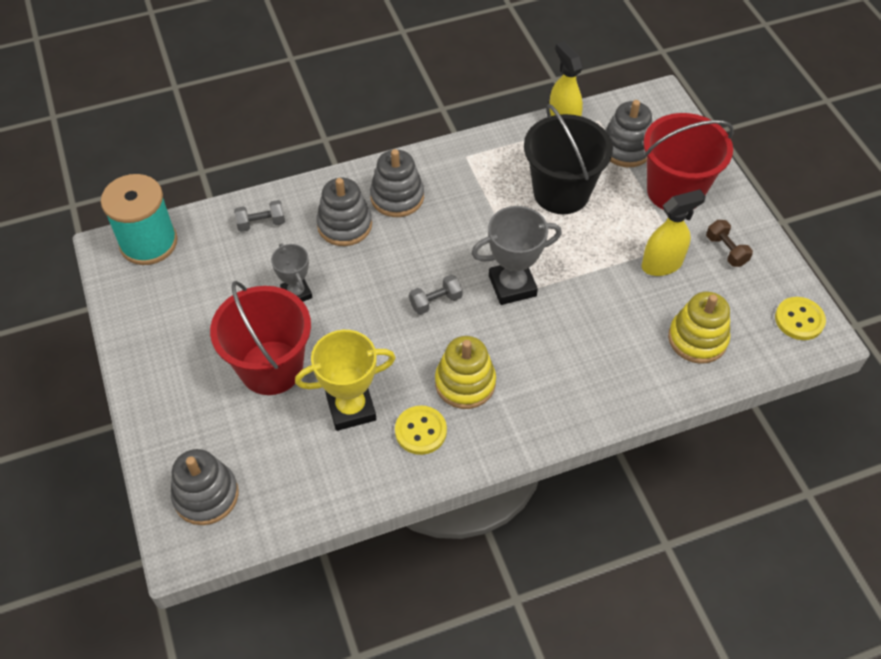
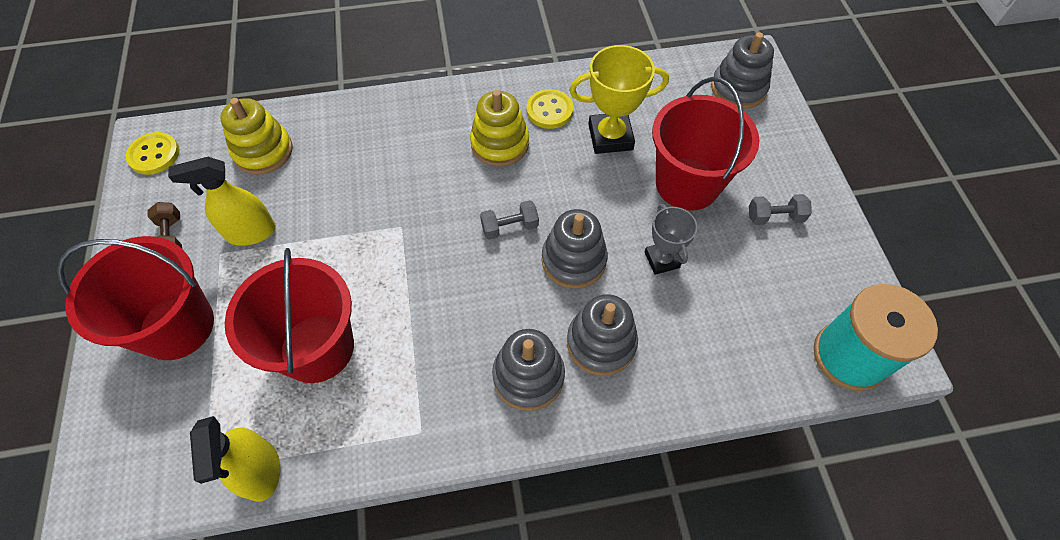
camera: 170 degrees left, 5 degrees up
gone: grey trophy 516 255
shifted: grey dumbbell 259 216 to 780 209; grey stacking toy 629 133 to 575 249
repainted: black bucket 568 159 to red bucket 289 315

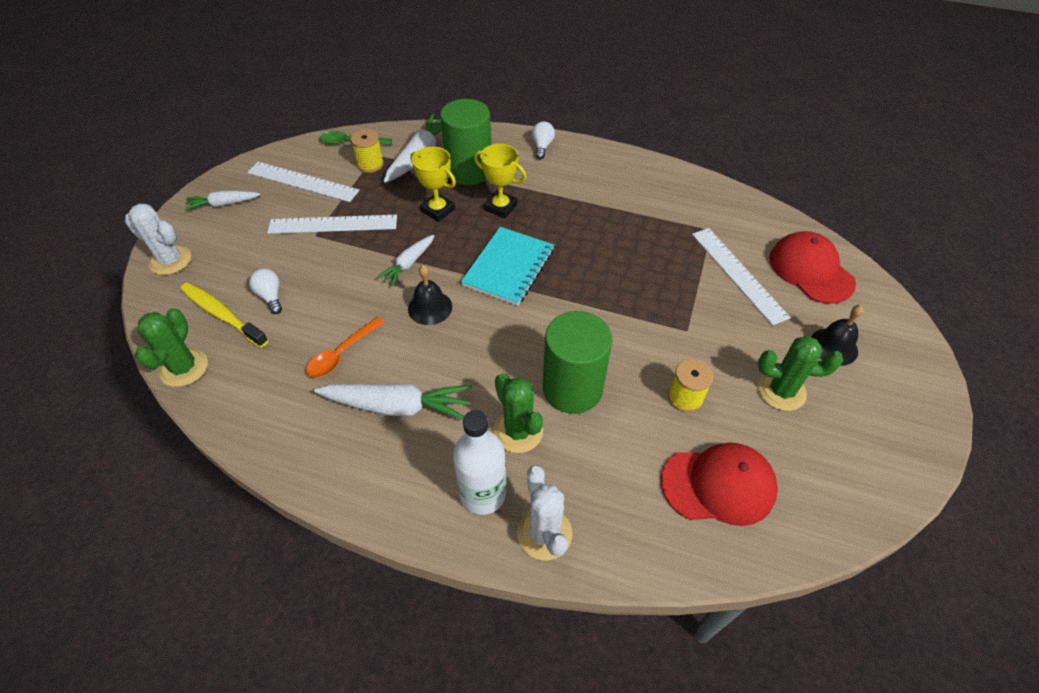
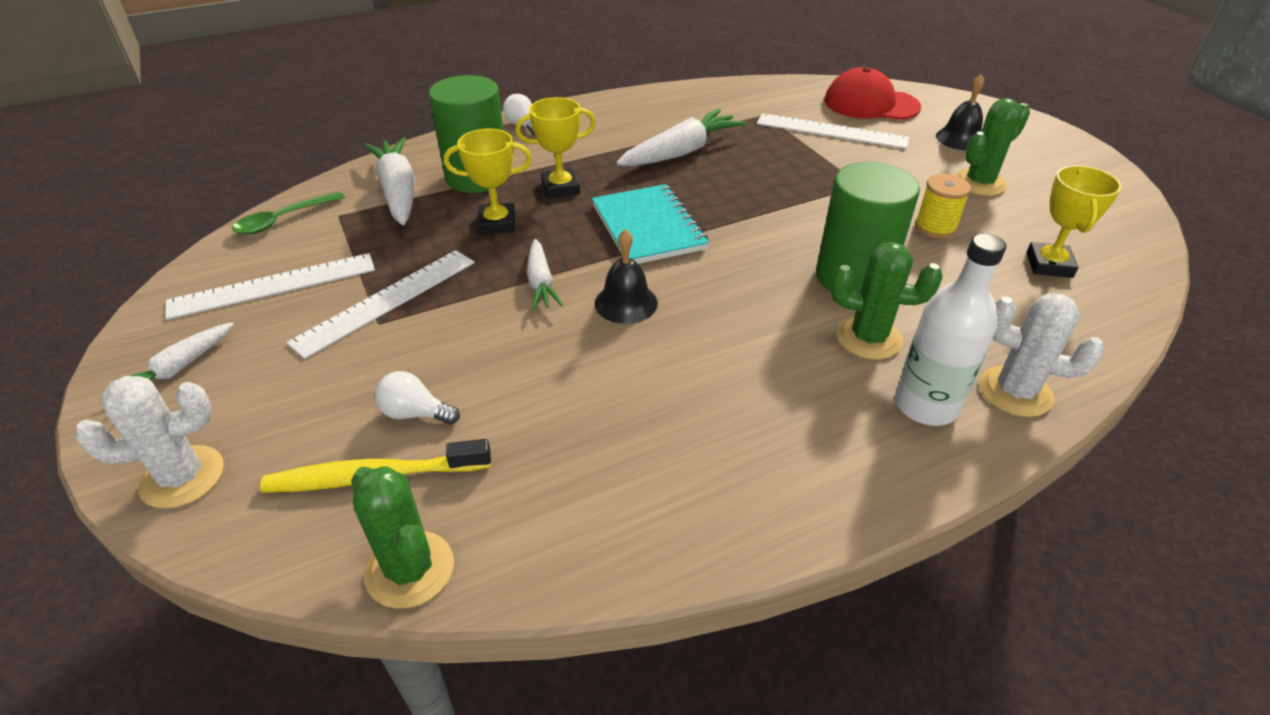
camera: 45 degrees left, 10 degrees down
gone: orange spoon 345 347; yellow spool 367 151
shifted: white carrot 393 401 to 681 137
swapped: red cap 719 484 to yellow trophy 1074 221

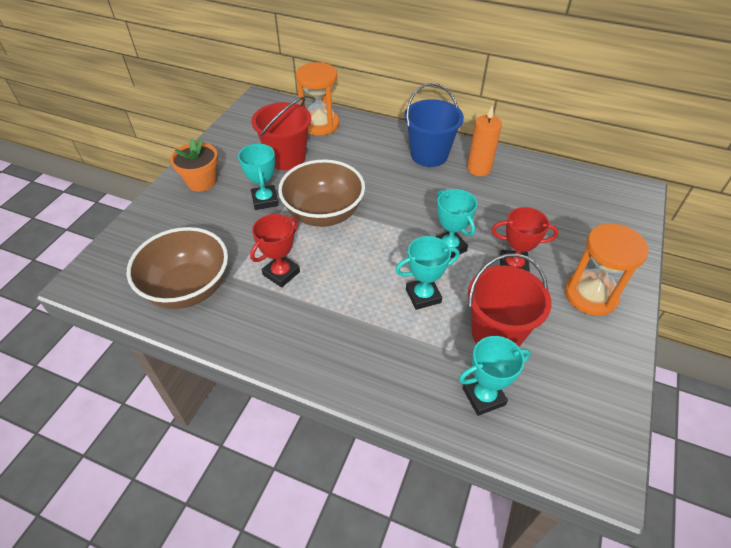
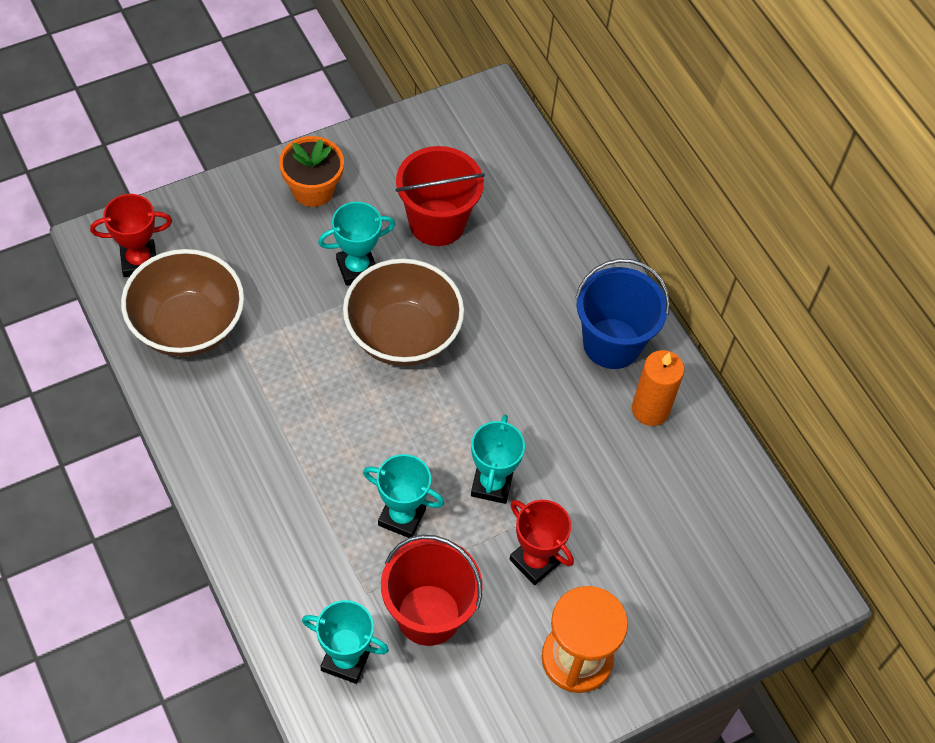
camera: 35 degrees right, 10 degrees up
gone: orange hourglass 317 99
shifted: red trophy 275 251 to 131 235
rotated: turquoise trophy 258 177 = 356 244 45 degrees clockwise

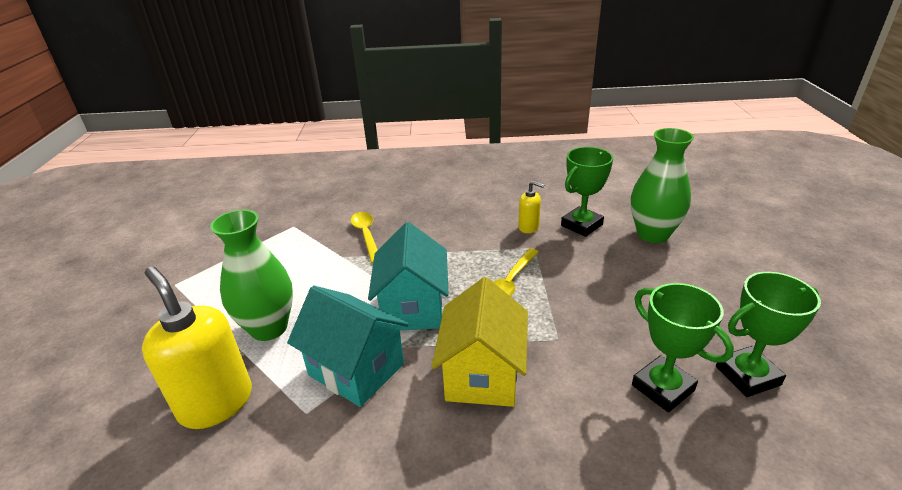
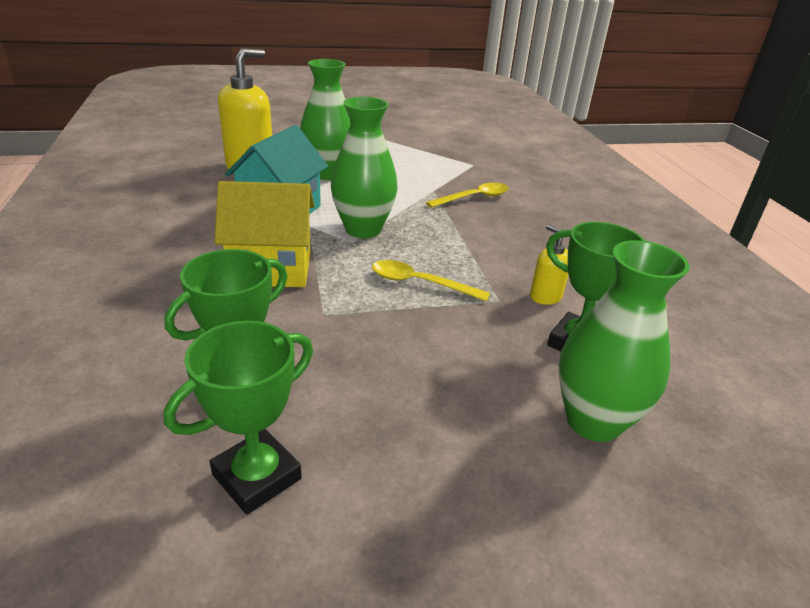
camera: 75 degrees right, 0 degrees up
swapped: turquoise house 408 276 to green vase 364 167
rotated: yellow soap dispenser 531 207 = 549 264 135 degrees clockwise; green trophy 768 334 = 238 418 75 degrees clockwise

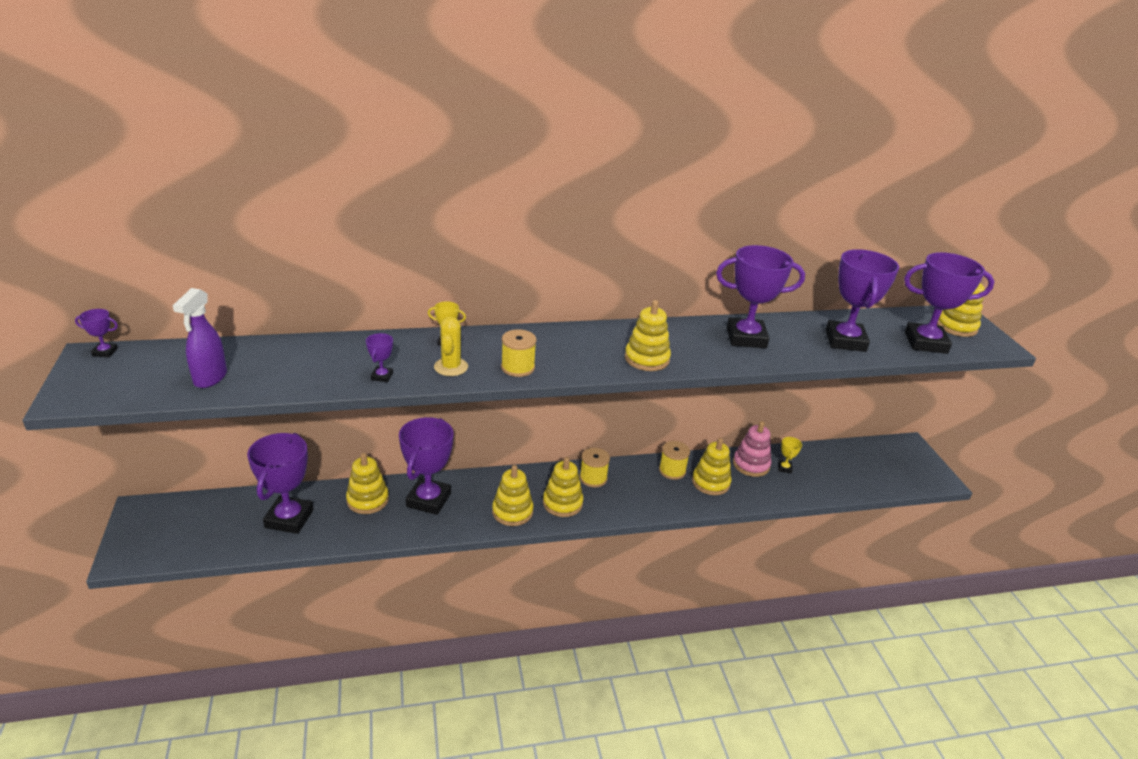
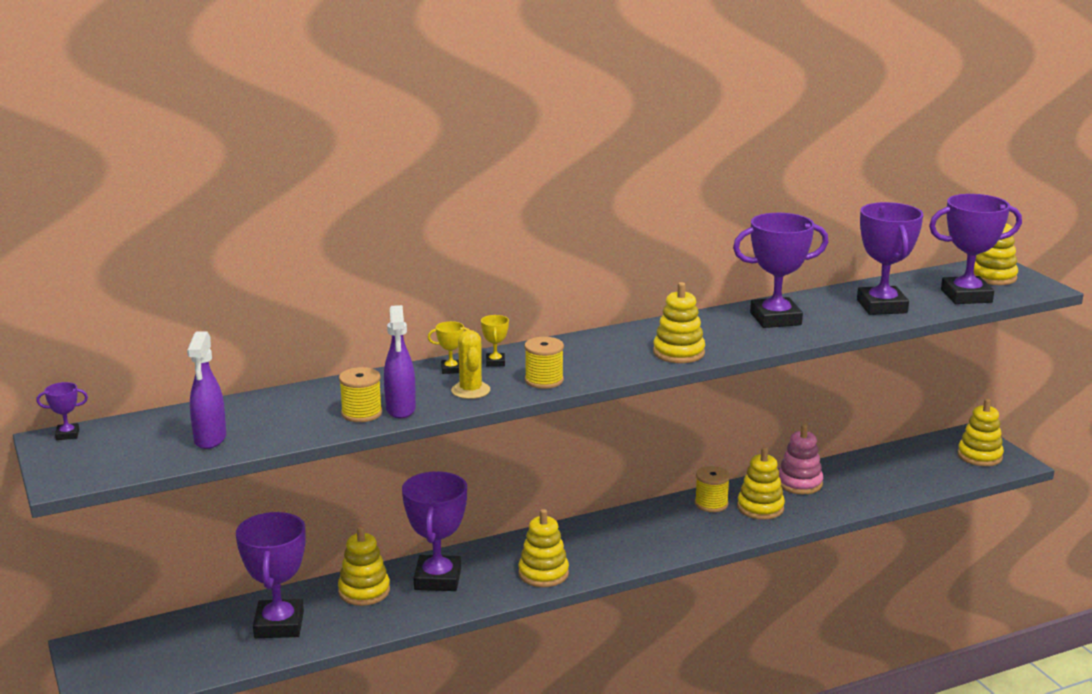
camera: 10 degrees left, 10 degrees down
shifted: yellow stacking toy 563 487 to 981 432; yellow spool 595 467 to 360 394; yellow trophy 790 455 to 495 341
swapped: purple trophy 379 357 to purple spray bottle 400 362

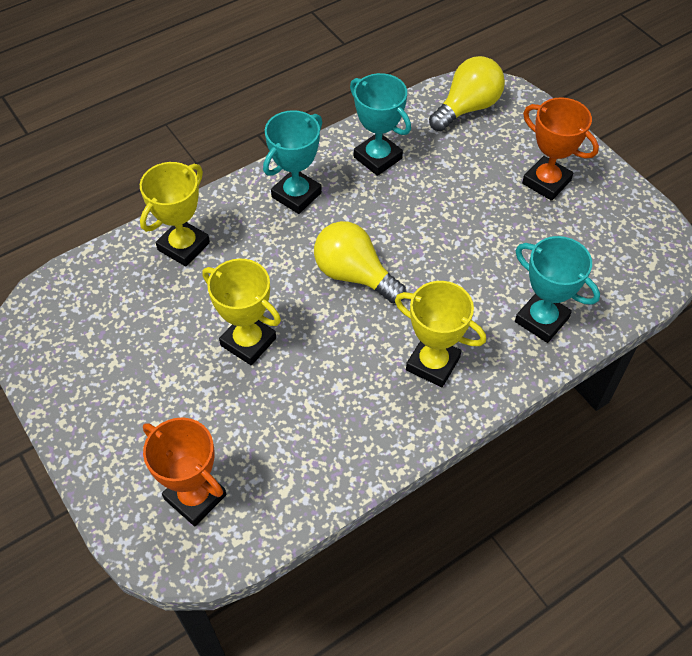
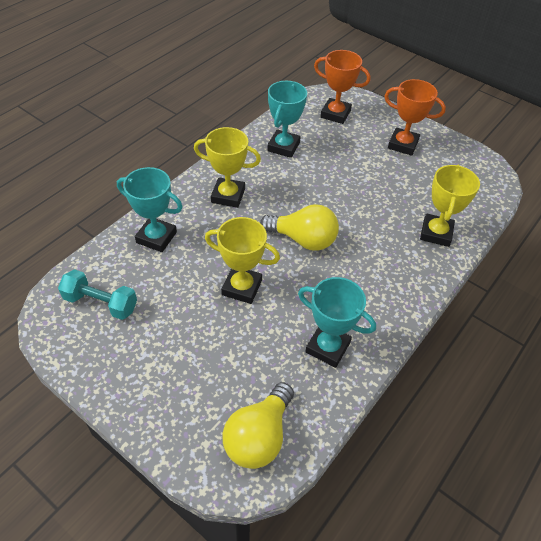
camera: 160 degrees right, 5 degrees down
new: turquoise dumbbell 97 294
shifted: yellow trophy 241 311 to 242 260; turquoise trophy 292 162 to 287 119; orange trophy 560 149 to 415 117

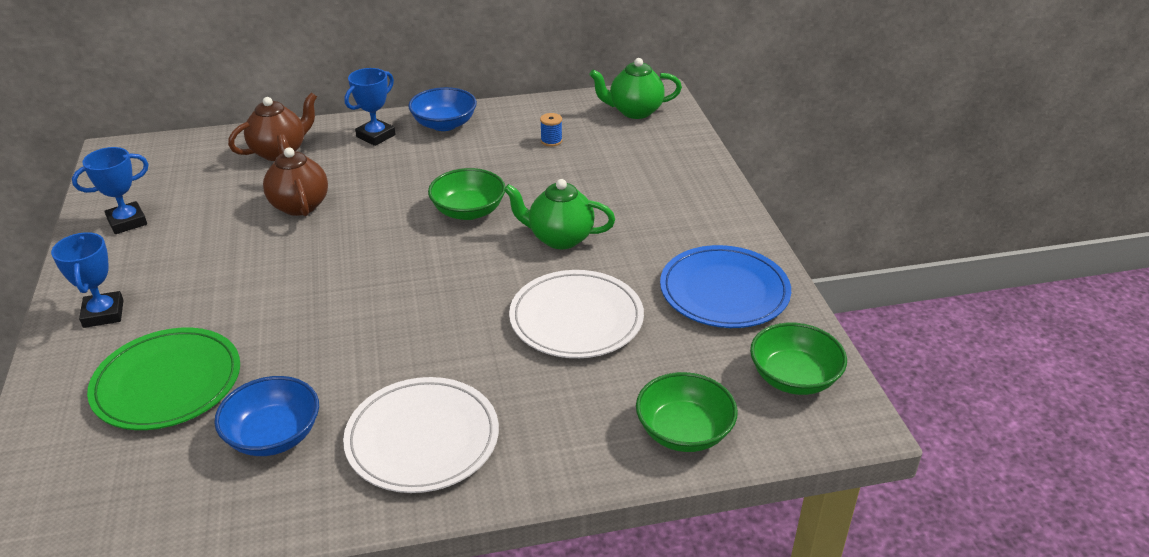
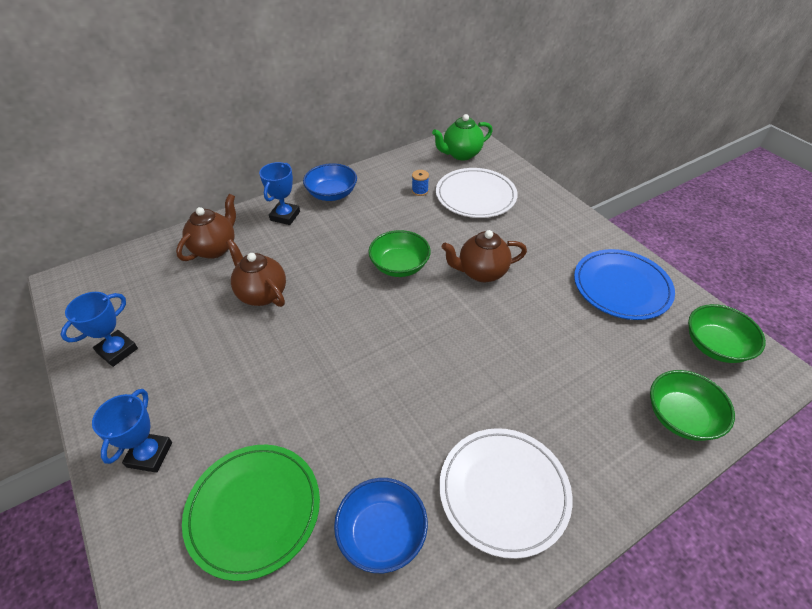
camera: 20 degrees left, 10 degrees up
shifted: white plate 576 314 to 477 193
repainted: green teapot 559 214 to brown teapot 484 256
rotated: blue trophy 87 280 = 132 431 45 degrees clockwise

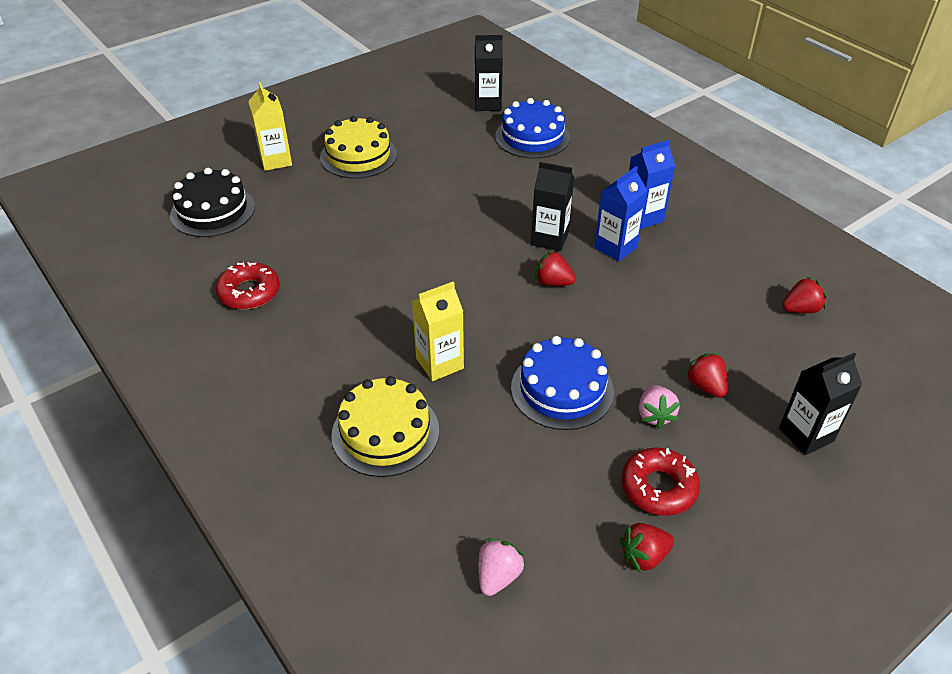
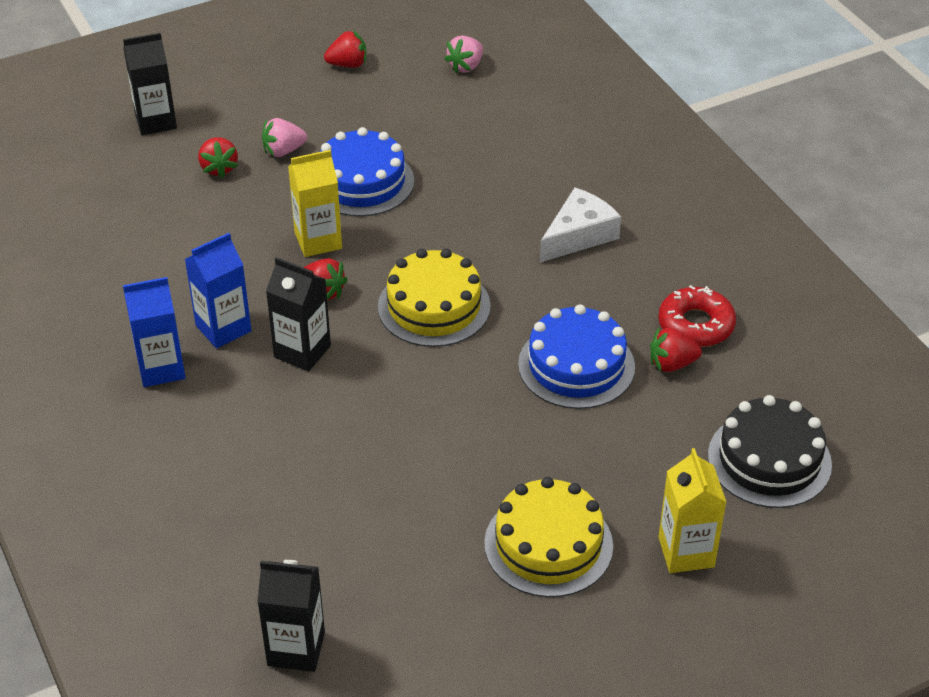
camera: 170 degrees left, 0 degrees up
gone: red donut 661 481
new: white cheese 580 225
shifted: yellow cake 385 426 to 434 298; yellow carton 438 331 to 315 203; blue cake 532 128 to 576 356; red strawberry 804 295 to 676 350
rotated: pink strawberry 659 407 = 284 137 120 degrees counterclockwise

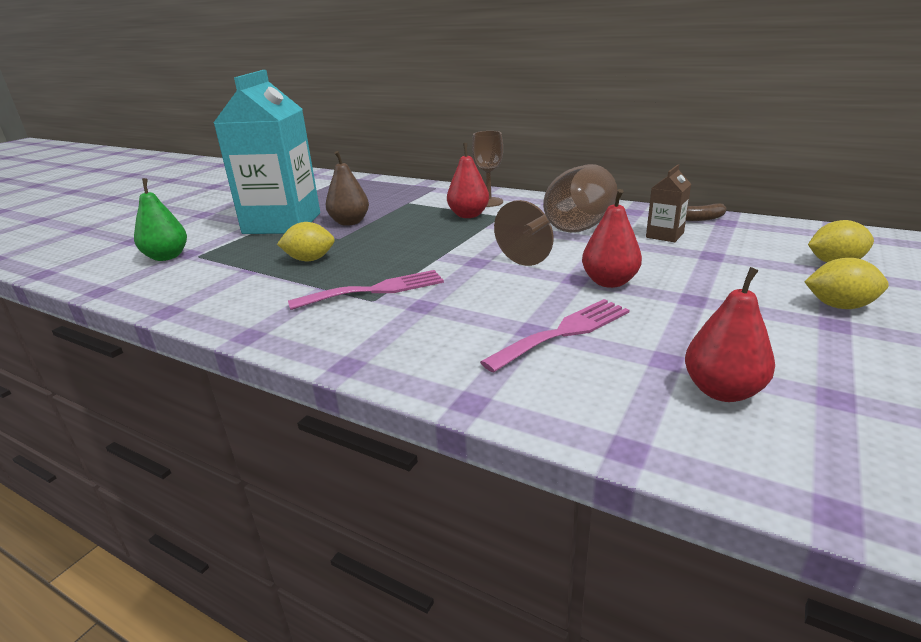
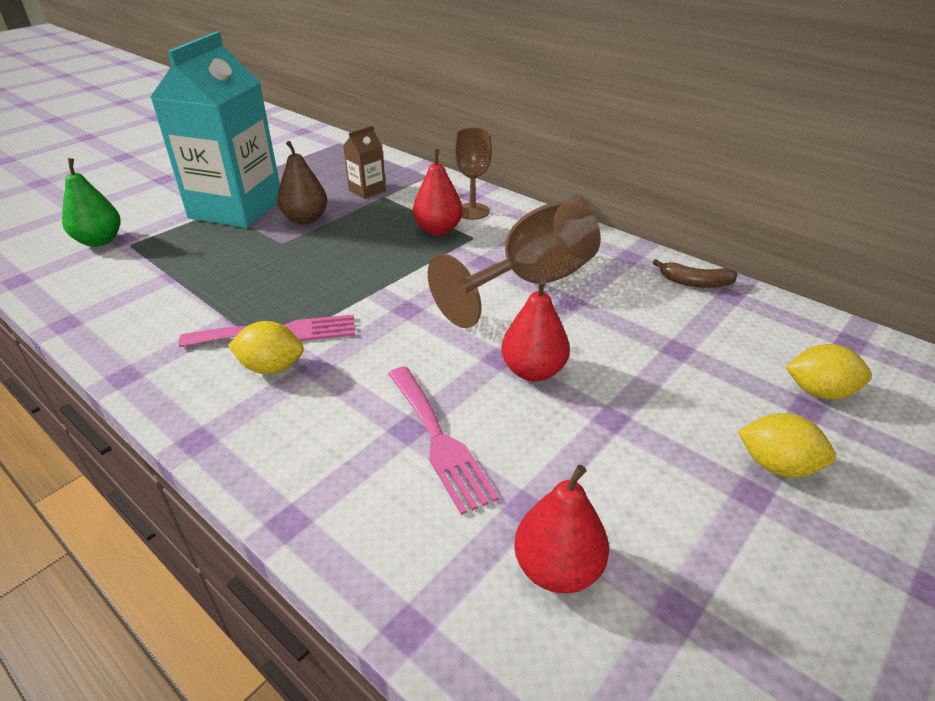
camera: 10 degrees right, 10 degrees up
shifted: yellow lemon 306 241 to 266 347; brown carton 668 203 to 364 162
rotated: pink fork 554 336 = 443 441 90 degrees clockwise

